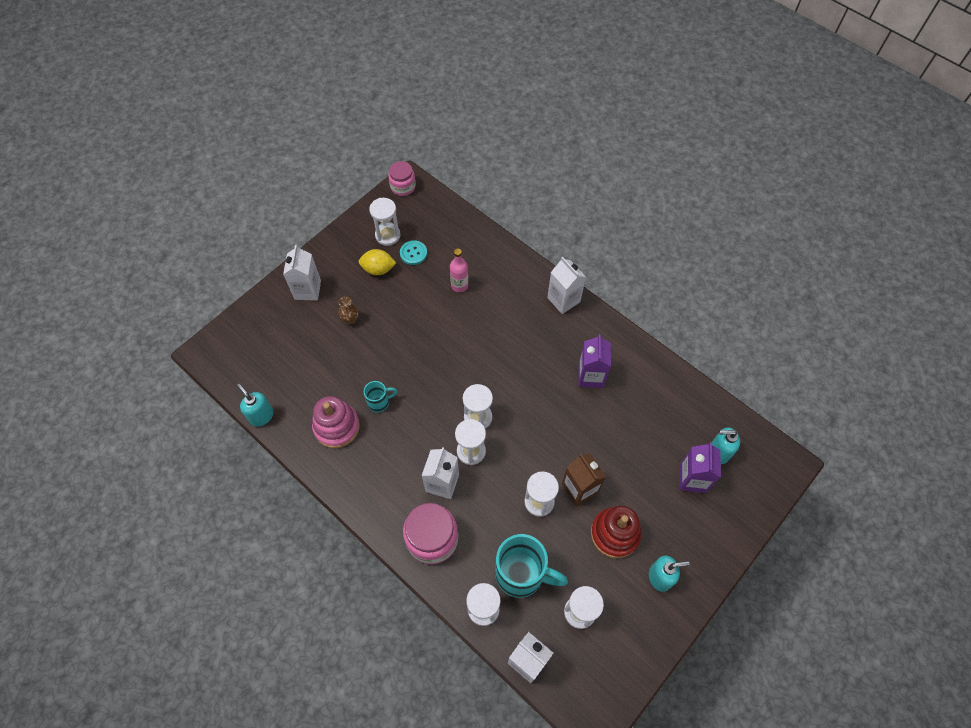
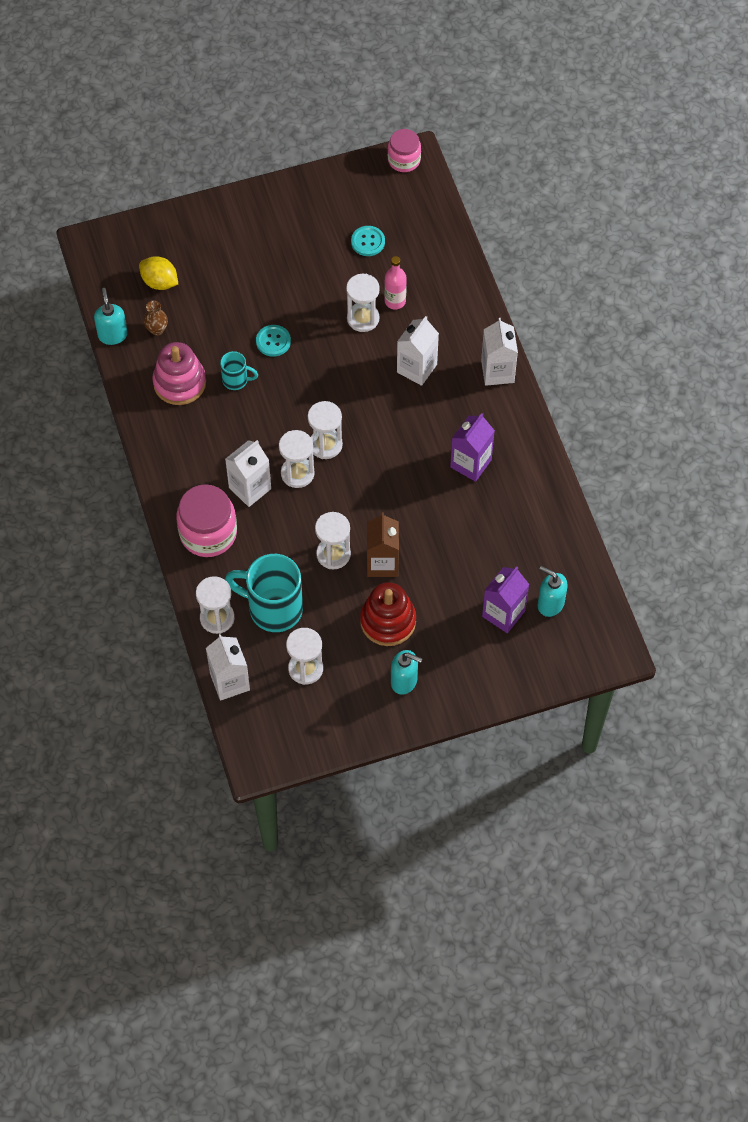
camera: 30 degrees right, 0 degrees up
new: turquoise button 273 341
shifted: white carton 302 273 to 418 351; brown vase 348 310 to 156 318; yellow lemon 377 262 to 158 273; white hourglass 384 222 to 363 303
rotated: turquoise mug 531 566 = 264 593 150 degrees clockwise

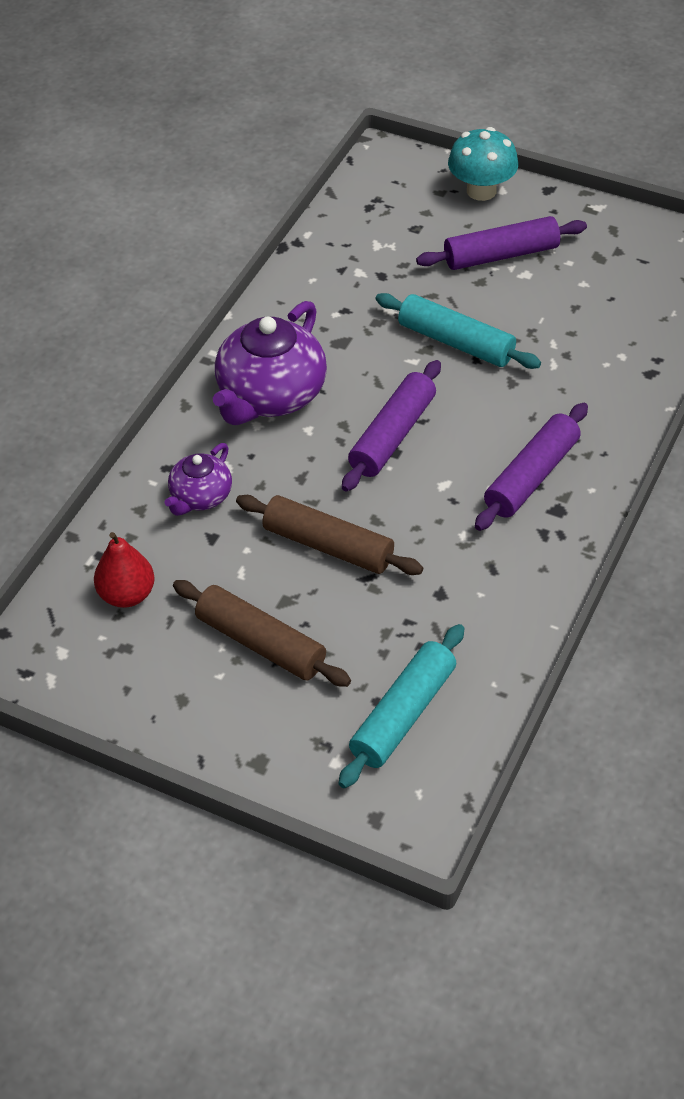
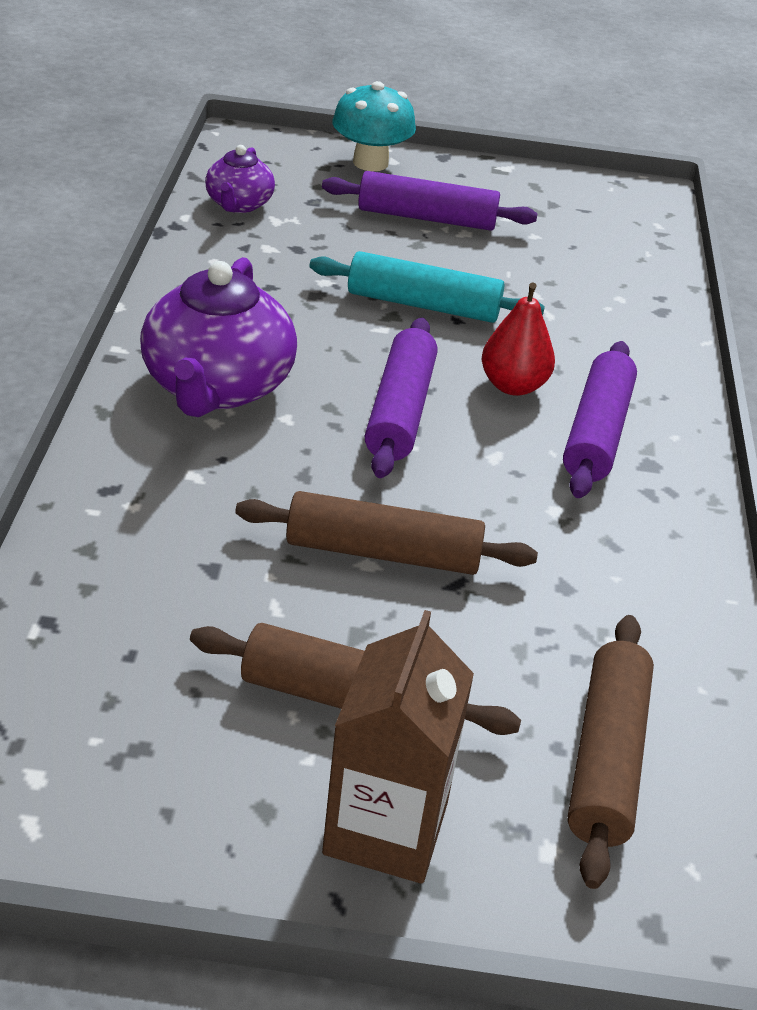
camera: 25 degrees left, 10 degrees down
new: brown carton 398 747
shifted: red pear 124 570 to 518 339; purple teapot 198 479 to 240 179
repainted: turquoise rolling pin 401 706 to brown rolling pin 610 752
rotated: purple rolling pin 501 243 = 430 201 45 degrees clockwise

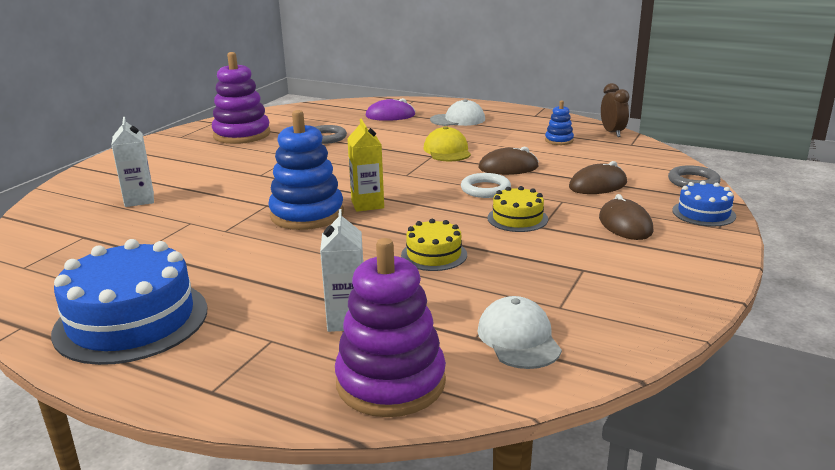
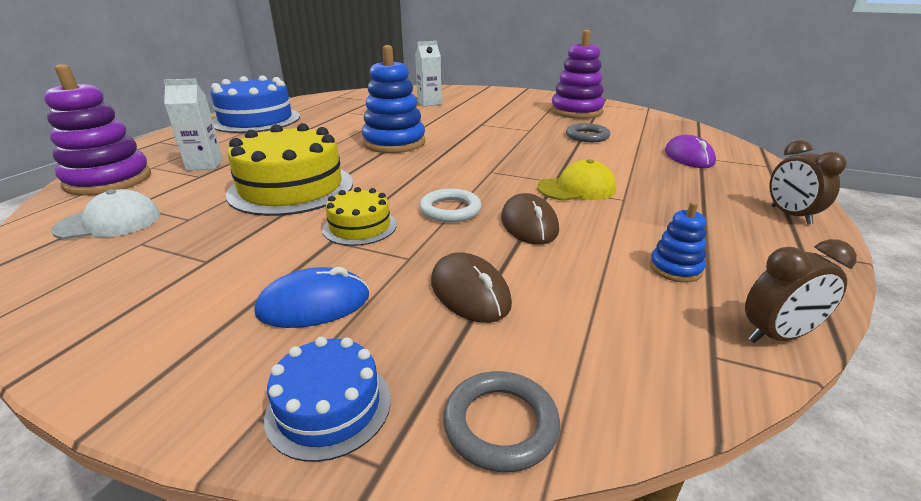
camera: 85 degrees right, 5 degrees up
gone: yellow carton 365 165; white cap 457 112
new: brown clock 807 182
repainted: brown mouse 626 217 to blue mouse 312 297
scaled: yellow cake 434 245 = 289 169 x1.94

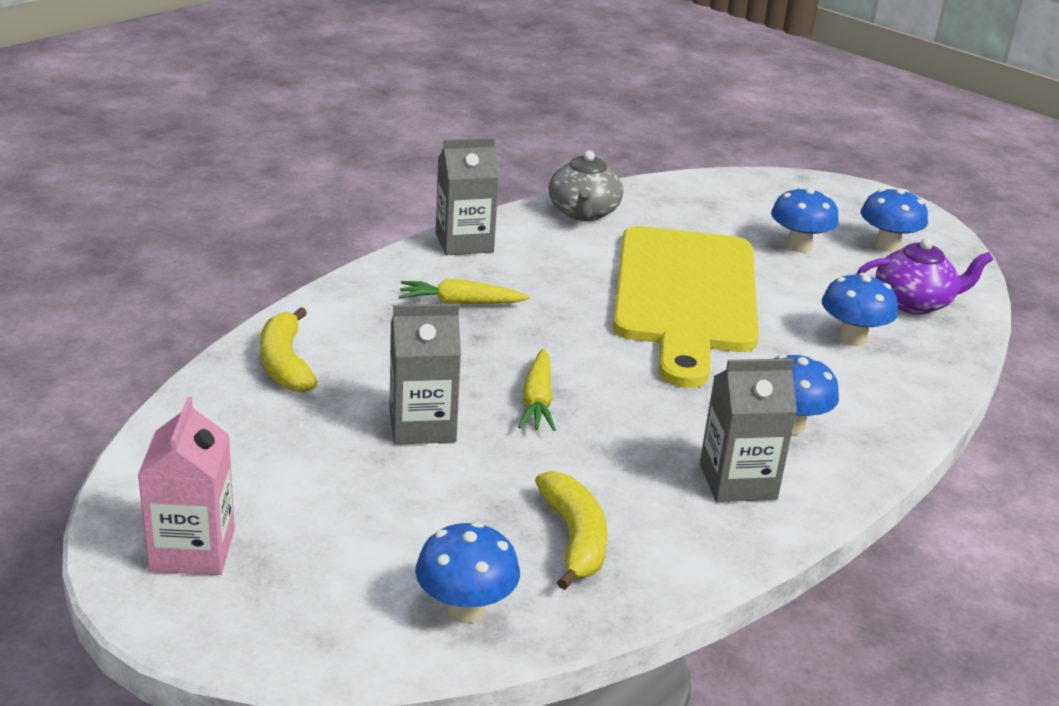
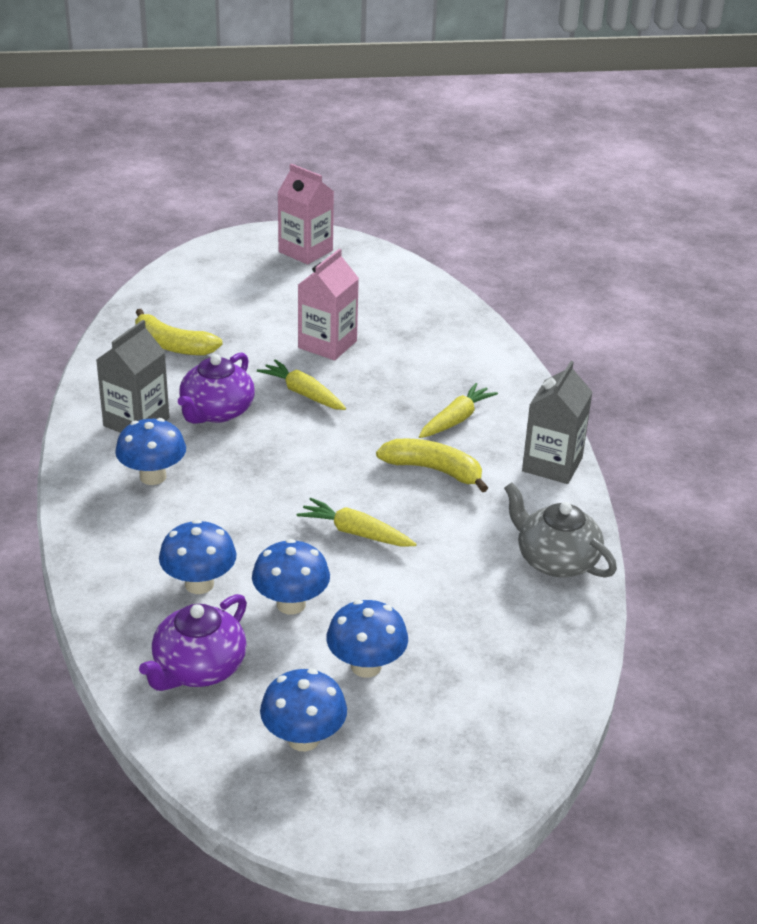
camera: 130 degrees right, 5 degrees up
new: purple teapot 216 388
shifted: yellow banana 289 350 to 432 465; blue mushroom 467 572 to 291 577
swapped: yellow cutting board 686 307 to yellow carrot 357 522
repainted: grey carton 425 374 to pink carton 328 304

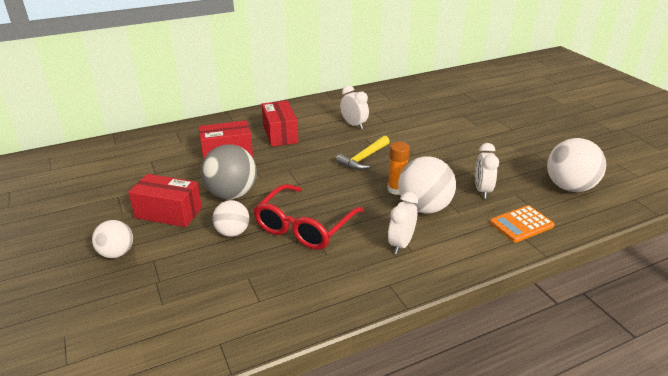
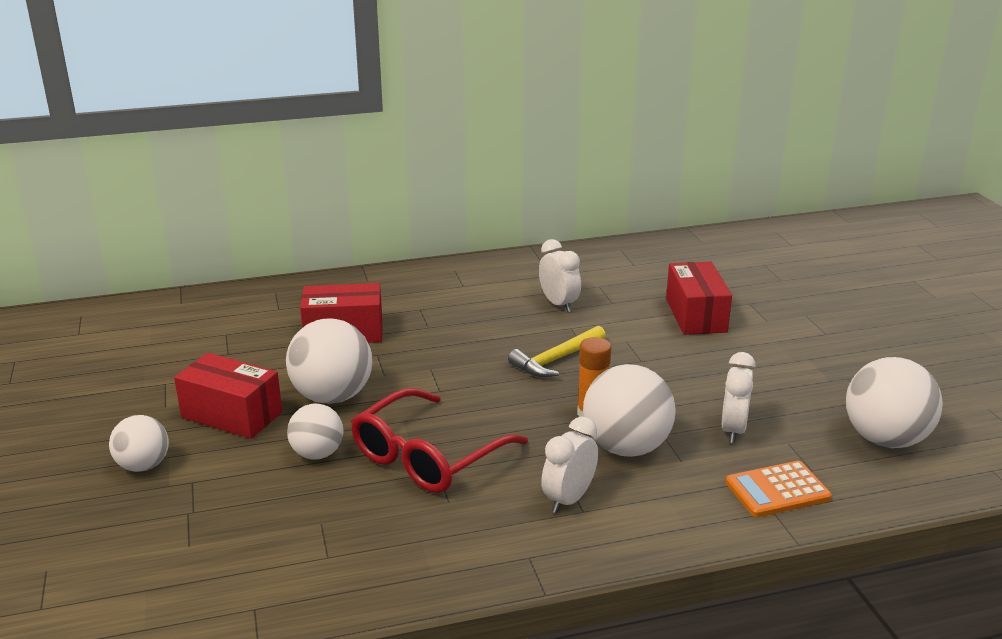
camera: 10 degrees right, 5 degrees down
shifted: red box 280 123 to 699 298
repainted: grey ball 229 171 to white ball 329 361

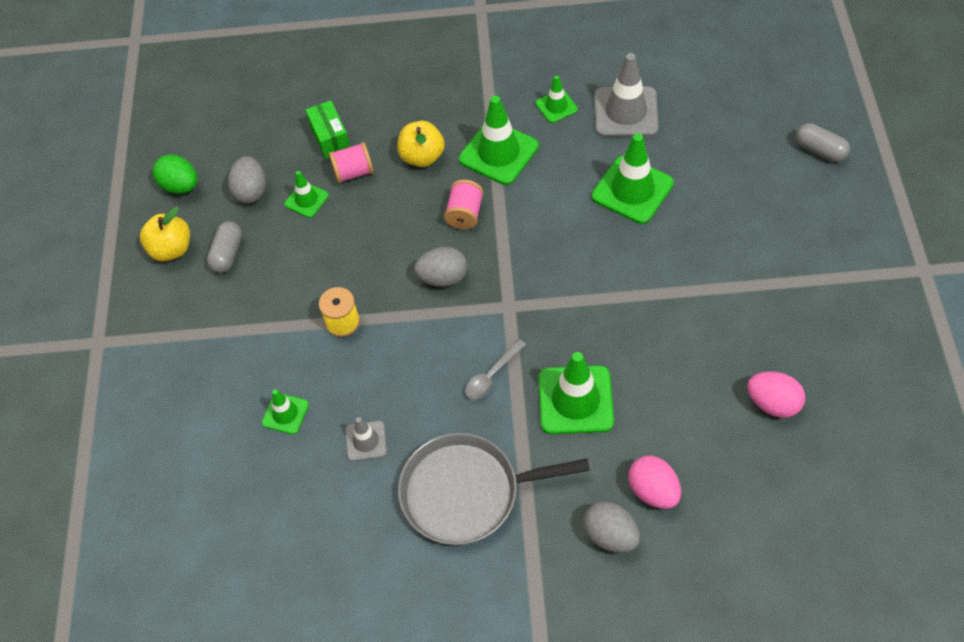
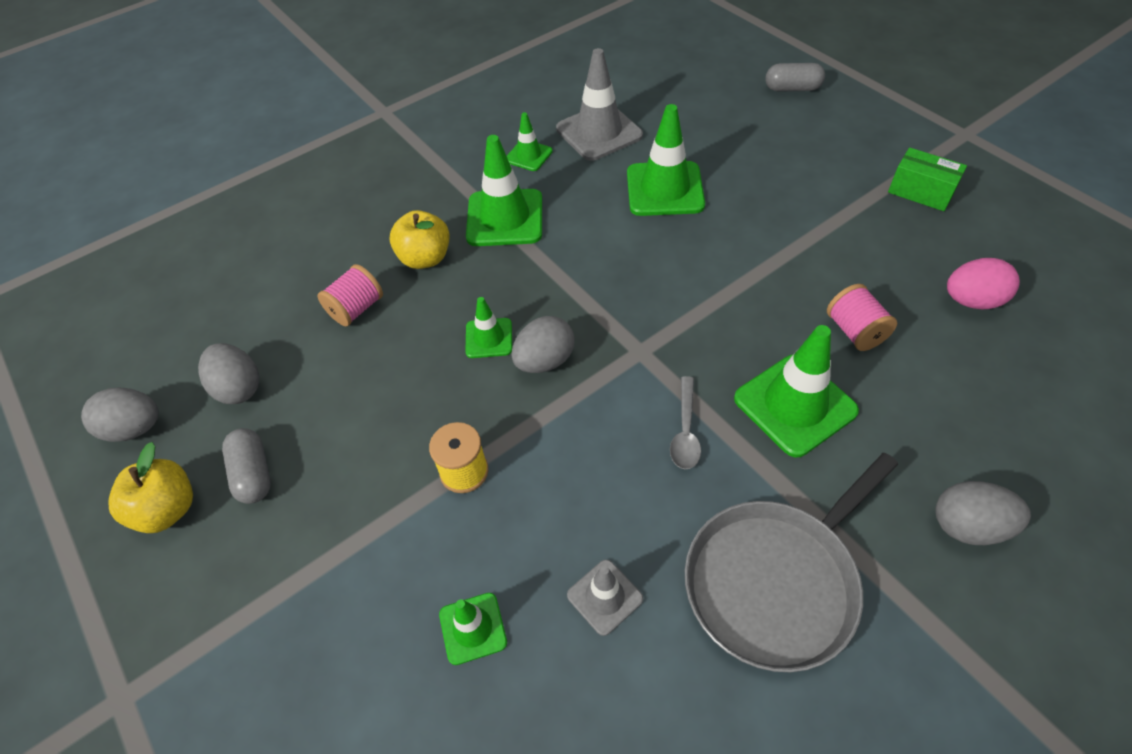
camera: 35 degrees left, 5 degrees down
gone: pink egg 654 482
shifted: green traffic cone 306 194 to 488 327; green box 327 129 to 927 179; pink spool 464 205 to 862 317
repainted: green egg 174 174 to grey egg 120 415

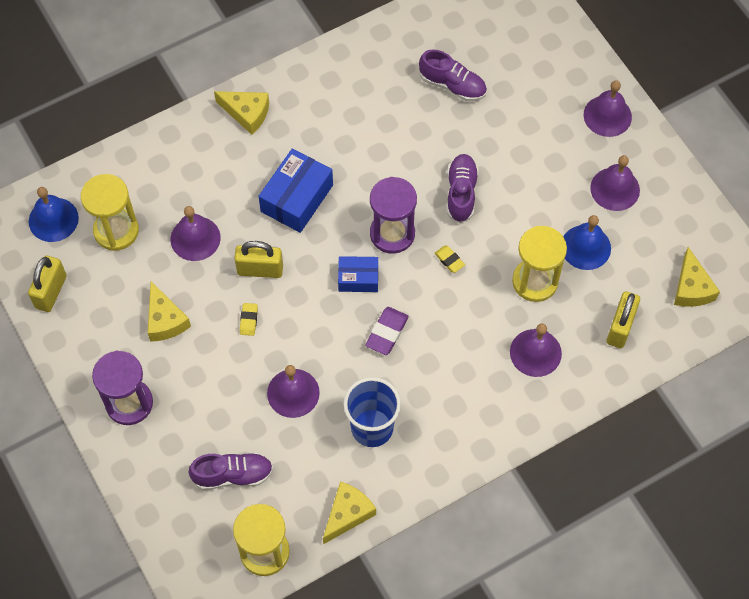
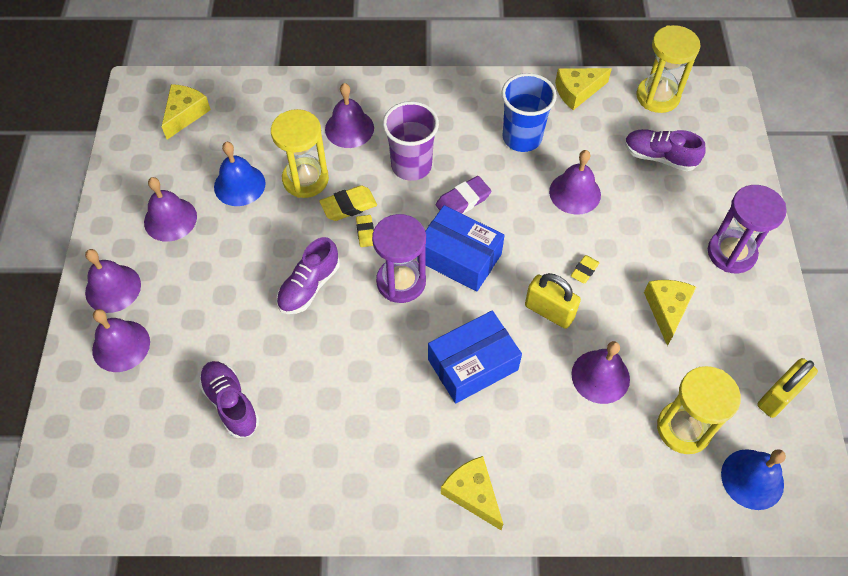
camera: 150 degrees left, 5 degrees down
gone: yellow padlock 623 319
new: purple bell 121 340; yellow eraser 348 203; purple cup 411 141
scaled: blue box 358 274 = 465 248 x1.64

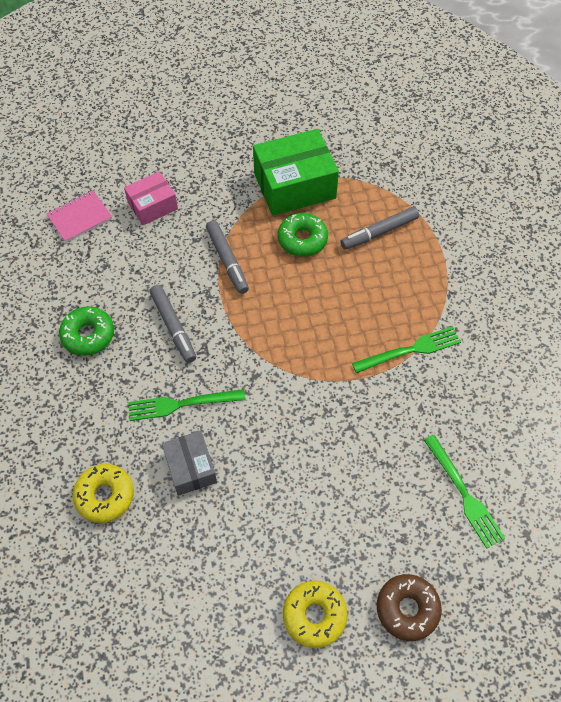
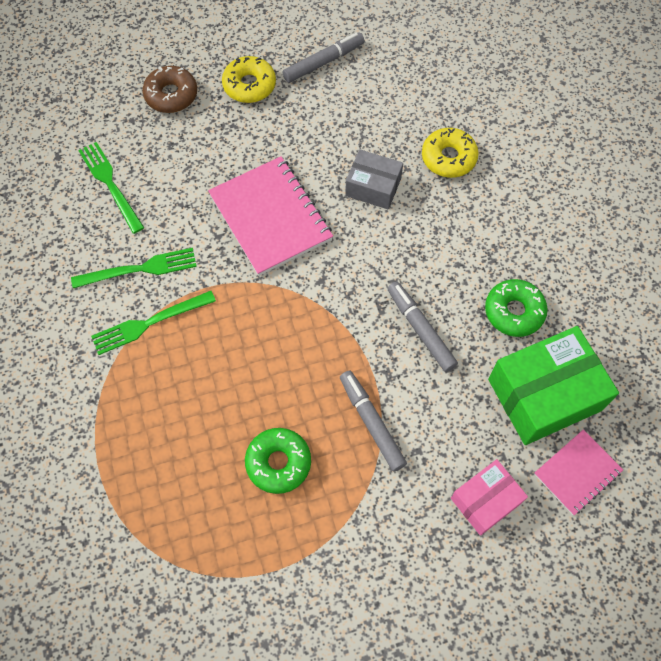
camera: 175 degrees right, 5 degrees up
new: pink notebook 270 216
shifted: green fork 187 405 to 134 268; green box 296 172 to 553 385; grey marker 379 228 to 323 58
rotated: grey box 189 463 = 374 179 45 degrees counterclockwise

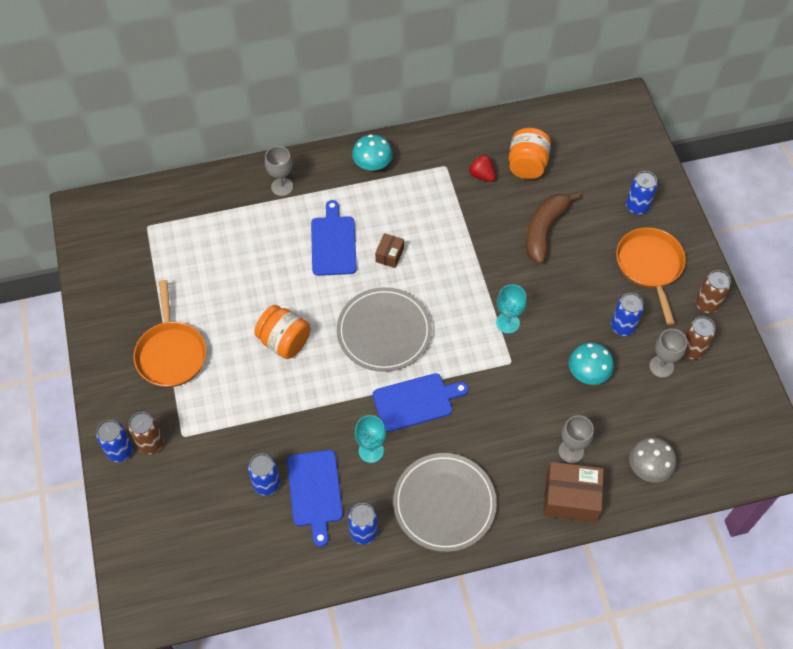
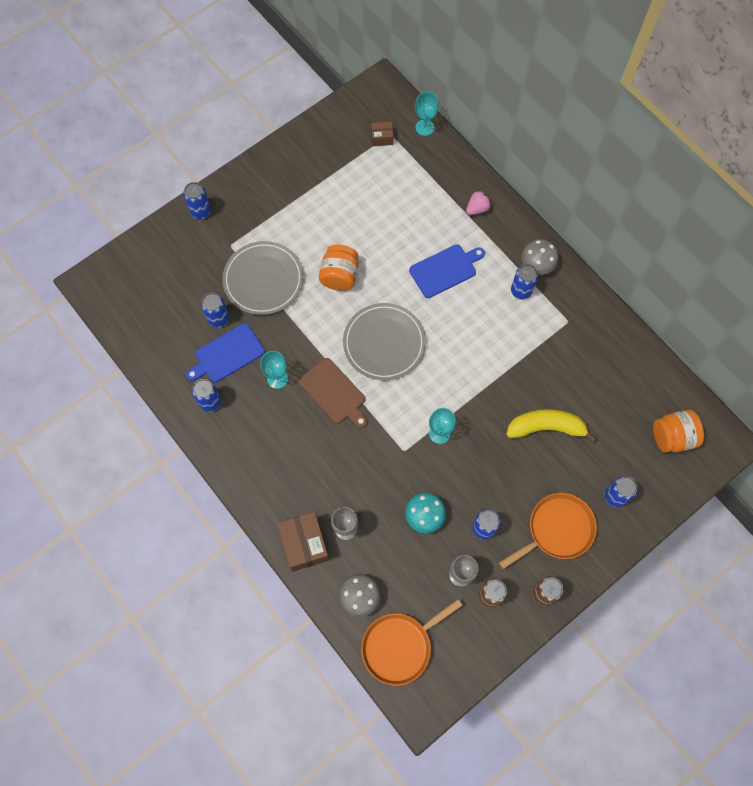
camera: 65 degrees right, 10 degrees up
gone: brown can 146 433; red strawberry 482 168
new: turquoise goblet 427 114; blue can 524 282
shifted: orange pan 170 333 to 412 642; brown box 389 250 to 382 134; grey plate 445 502 to 263 278; orange jar 530 153 to 678 431
swapped: grey goblet 279 171 to pink strawberry 478 202
repainted: turquoise mushroom 372 152 to grey mushroom 540 257; blue cutting board 421 402 to brown cutting board 333 393; brown banana 553 228 to yellow banana 551 425

